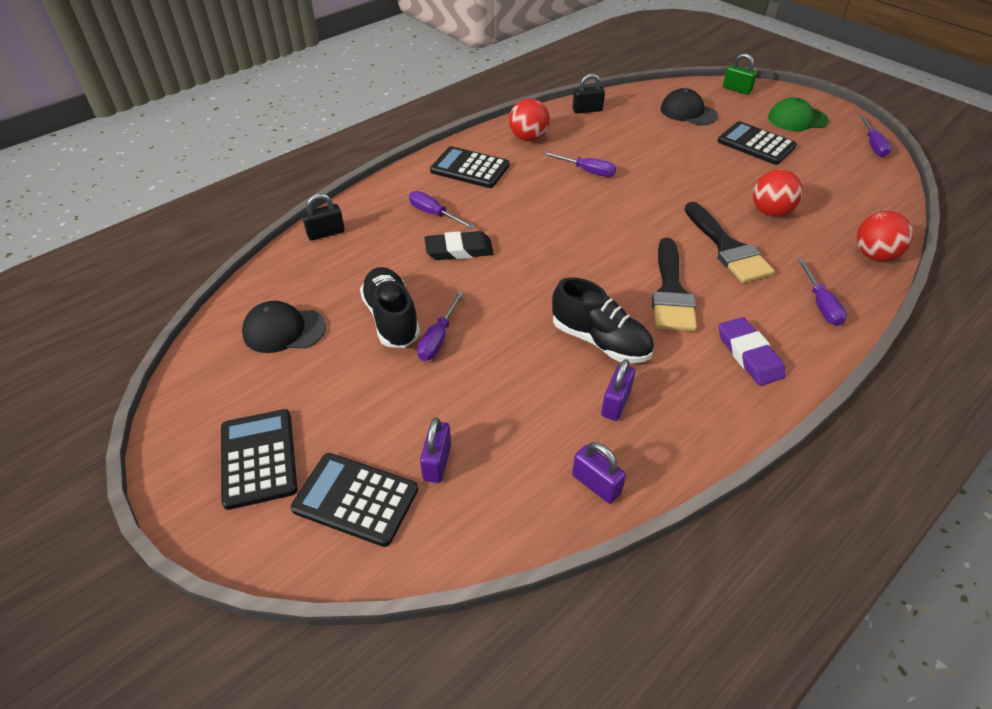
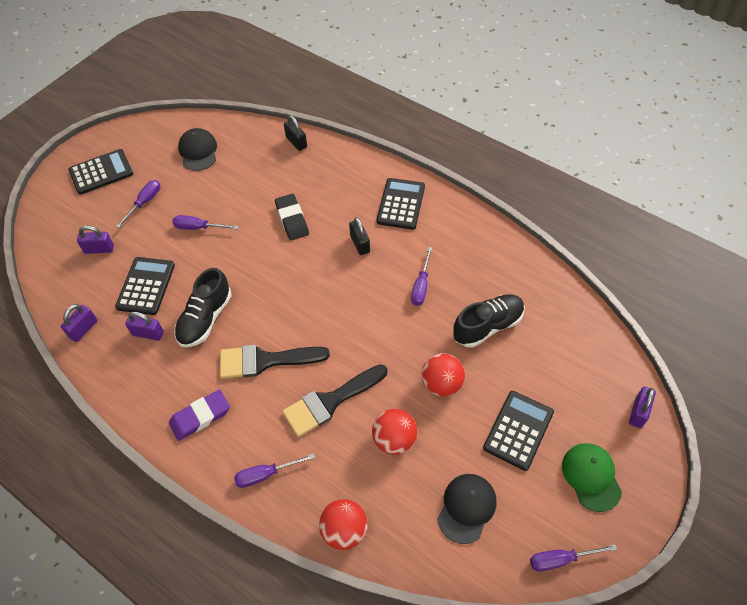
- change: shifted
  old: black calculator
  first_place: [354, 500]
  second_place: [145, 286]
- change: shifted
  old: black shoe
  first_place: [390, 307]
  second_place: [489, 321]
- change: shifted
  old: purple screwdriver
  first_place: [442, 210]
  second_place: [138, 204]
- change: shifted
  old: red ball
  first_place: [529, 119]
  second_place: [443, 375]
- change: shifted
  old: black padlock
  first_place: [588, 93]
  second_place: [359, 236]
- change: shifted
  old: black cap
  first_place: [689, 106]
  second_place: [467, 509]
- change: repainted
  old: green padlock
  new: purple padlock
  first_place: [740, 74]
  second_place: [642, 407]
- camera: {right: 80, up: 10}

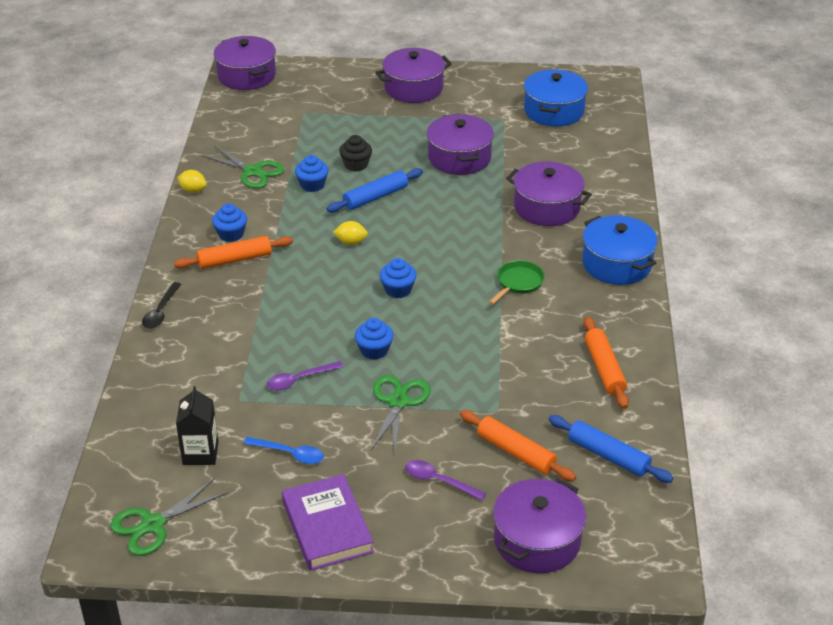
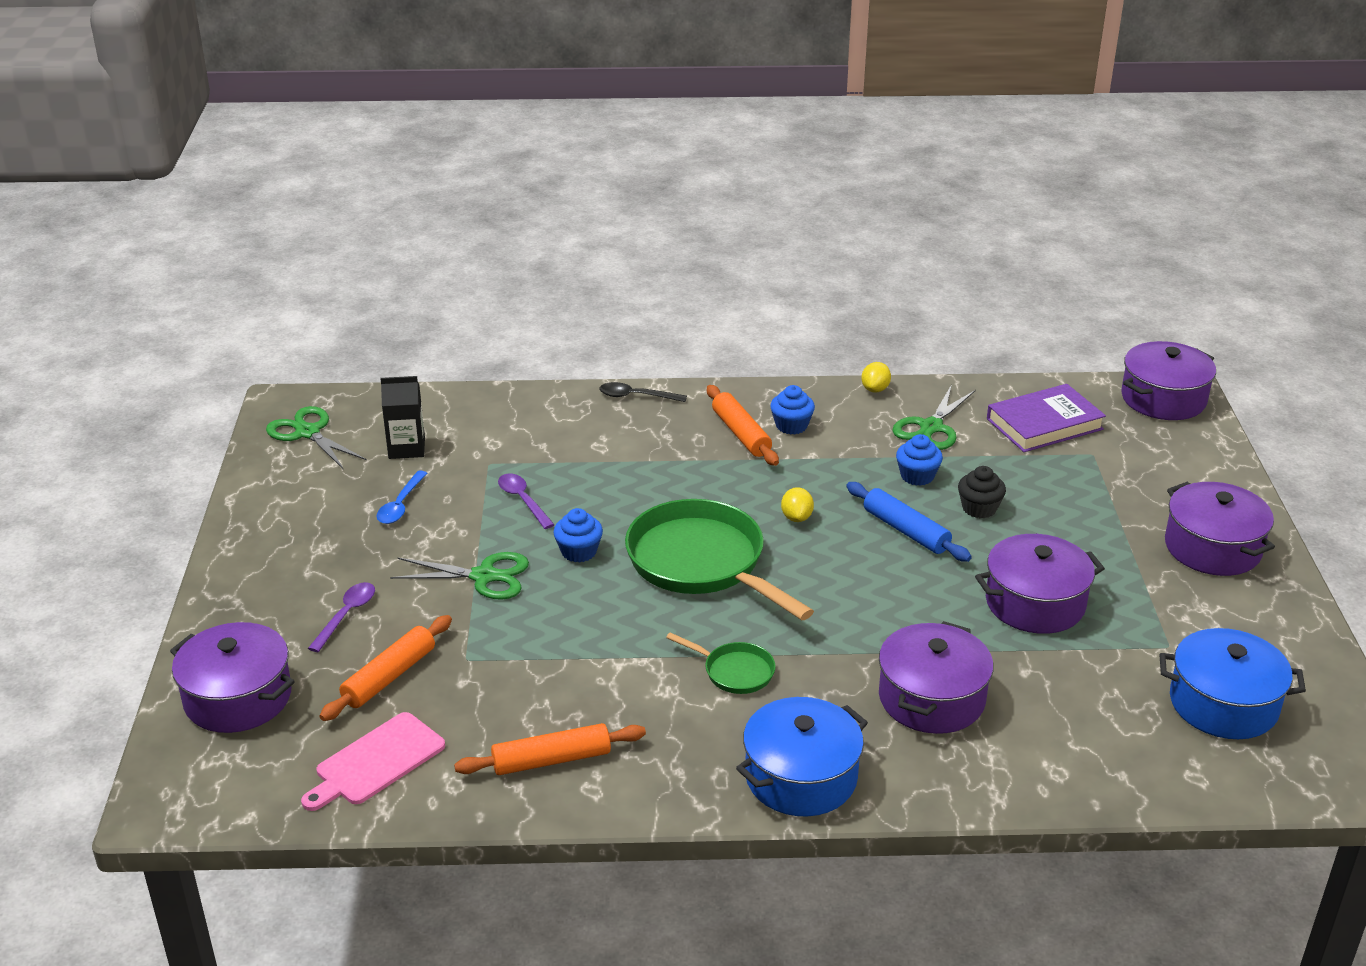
- change: shifted
  old: purple book
  first_place: [328, 522]
  second_place: [1046, 418]
- change: swapped
  old: blue cupcake
  new: green pan
  first_place: [398, 278]
  second_place: [719, 559]
- change: swapped
  old: blue rolling pin
  new: pink cutting board
  first_place: [610, 449]
  second_place: [373, 761]
- camera: {right: 85, up: -5}

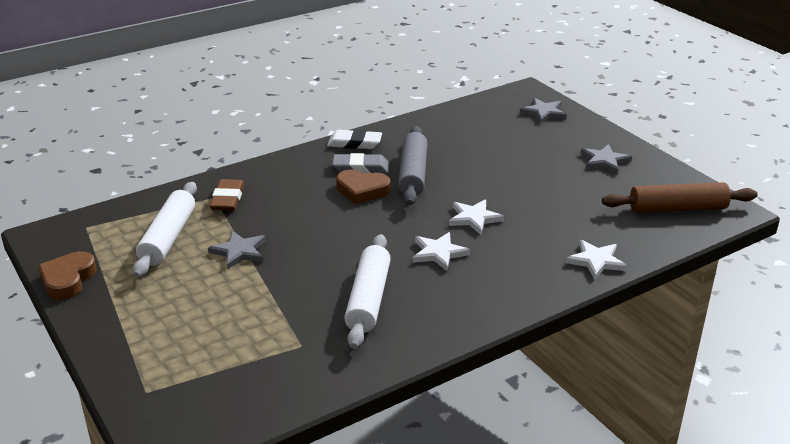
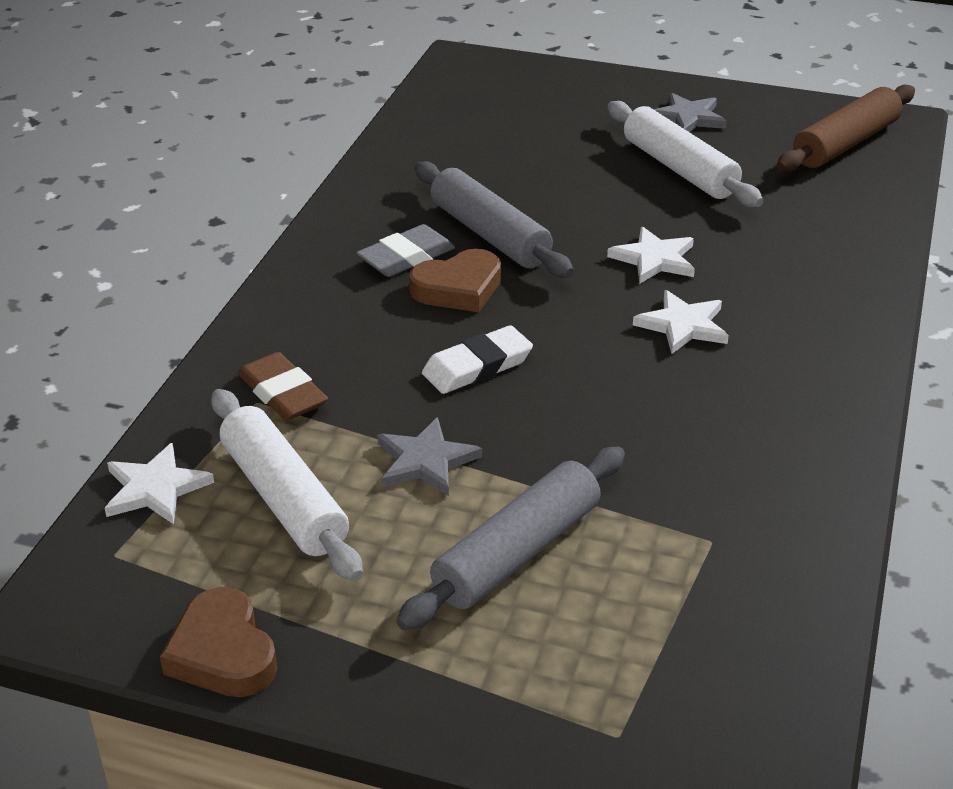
- change: shifted
  old: white eraser
  first_place: [354, 139]
  second_place: [477, 359]
- change: shifted
  old: white rolling pin
  first_place: [367, 291]
  second_place: [685, 154]
- change: gone
  old: grey star
  first_place: [543, 111]
- change: shifted
  old: white star
  first_place: [596, 260]
  second_place: [159, 483]
- change: new
  new: grey rolling pin
  second_place: [510, 538]
- camera: {right: -40, up: 5}

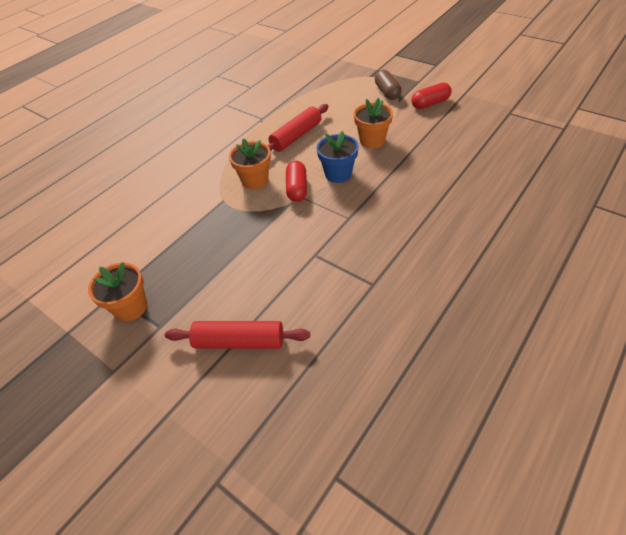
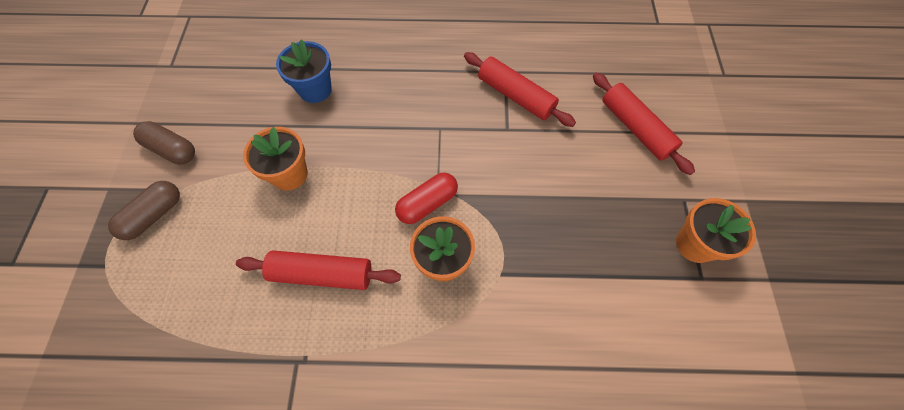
- change: shifted
  old: blue flower pot
  first_place: [337, 157]
  second_place: [304, 71]
- change: repainted
  old: red capsule
  new: brown capsule
  first_place: [431, 96]
  second_place: [164, 142]
- change: new
  new: red rolling pin
  second_place: [520, 89]
- camera: {right: -130, up: 15}

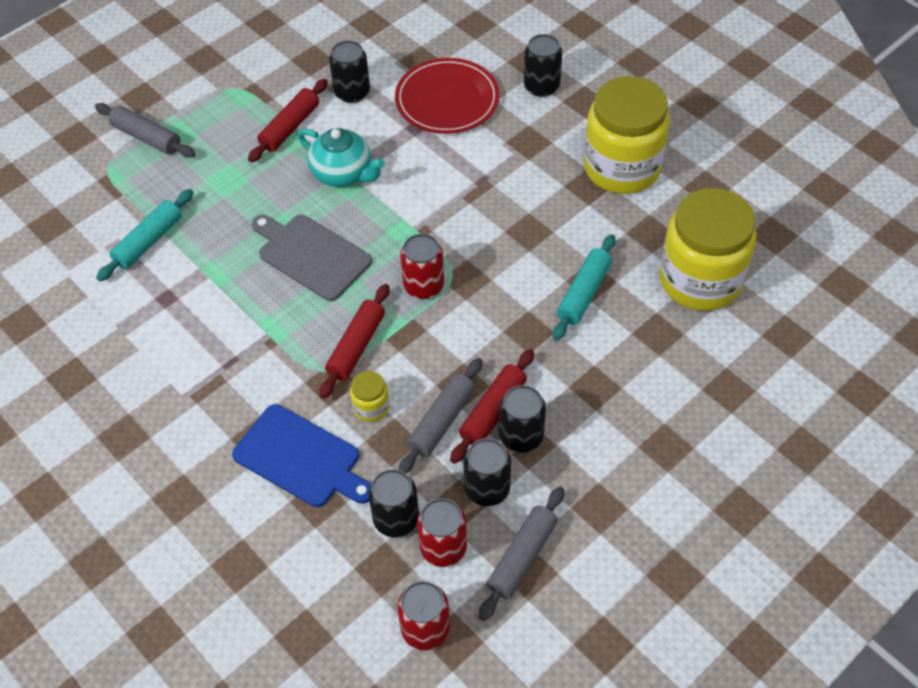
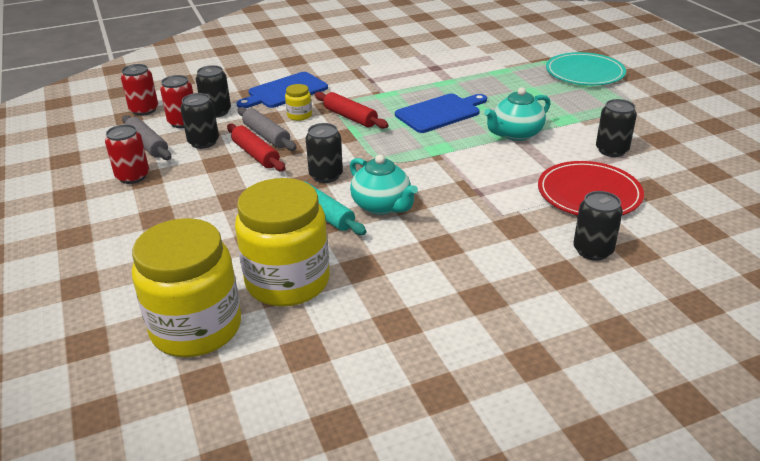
- change: swapped
  old: grey rolling pin
  new: turquoise plate
  first_place: [145, 130]
  second_place: [586, 68]
- change: gone
  old: turquoise rolling pin
  first_place: [145, 235]
- change: gone
  old: red rolling pin
  first_place: [288, 120]
- change: repainted
  old: grey cutting board
  new: blue cutting board
  first_place: [312, 258]
  second_place: [441, 113]
- change: shifted
  old: red can
  first_place: [422, 266]
  second_place: [127, 154]
- change: shifted
  old: black can
  first_place: [522, 419]
  second_place: [324, 153]
- change: shifted
  old: yellow jar
  first_place: [627, 135]
  second_place: [186, 287]
- change: new
  new: turquoise teapot
  second_place: [384, 185]
- camera: {right: 110, up: -20}

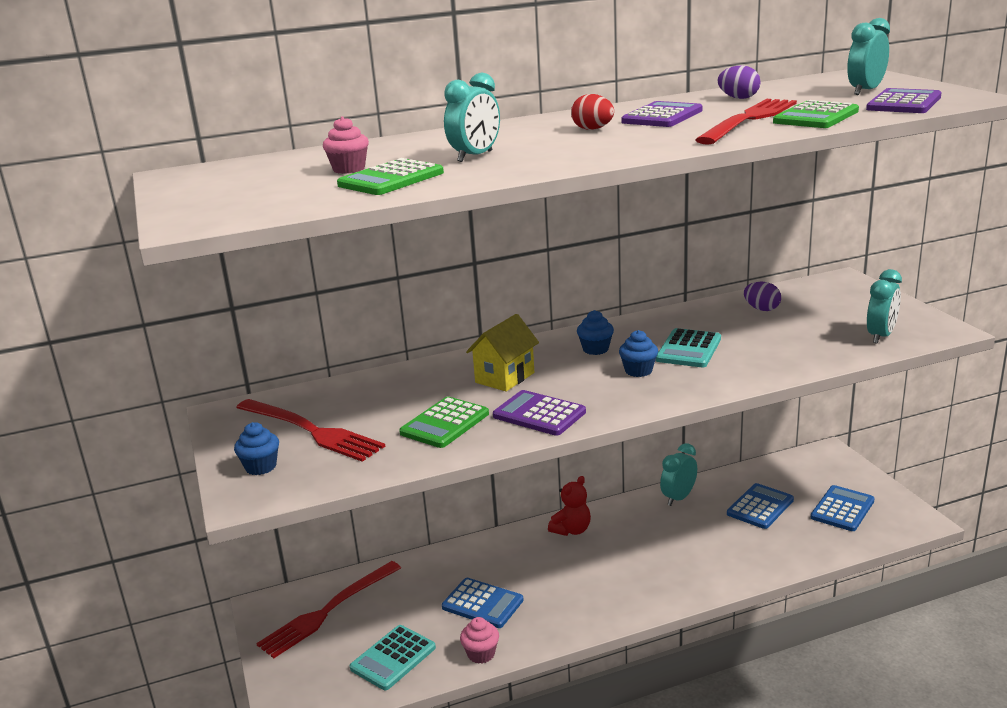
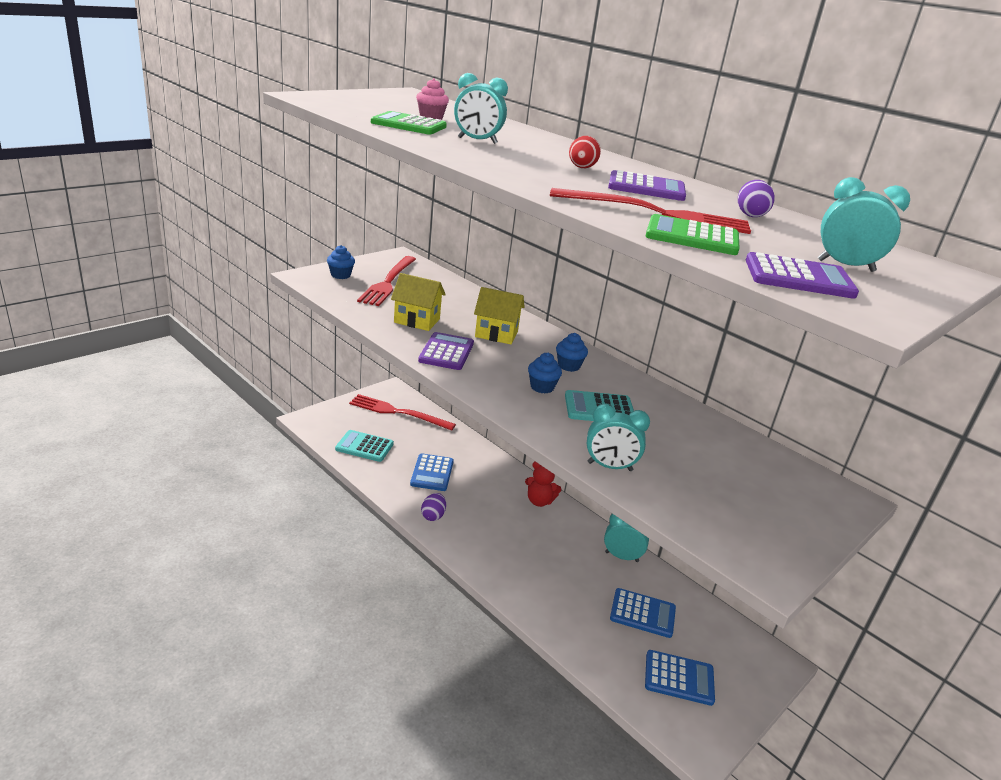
- change: swapped
  old: green calculator
  new: yellow house
  first_place: [444, 422]
  second_place: [418, 302]
- change: gone
  old: pink cupcake
  first_place: [479, 640]
- change: shifted
  old: purple egg
  first_place: [762, 296]
  second_place: [433, 507]
- change: shifted
  old: turquoise clock
  first_place: [884, 306]
  second_place: [618, 437]
- camera: {right: 60, up: 5}

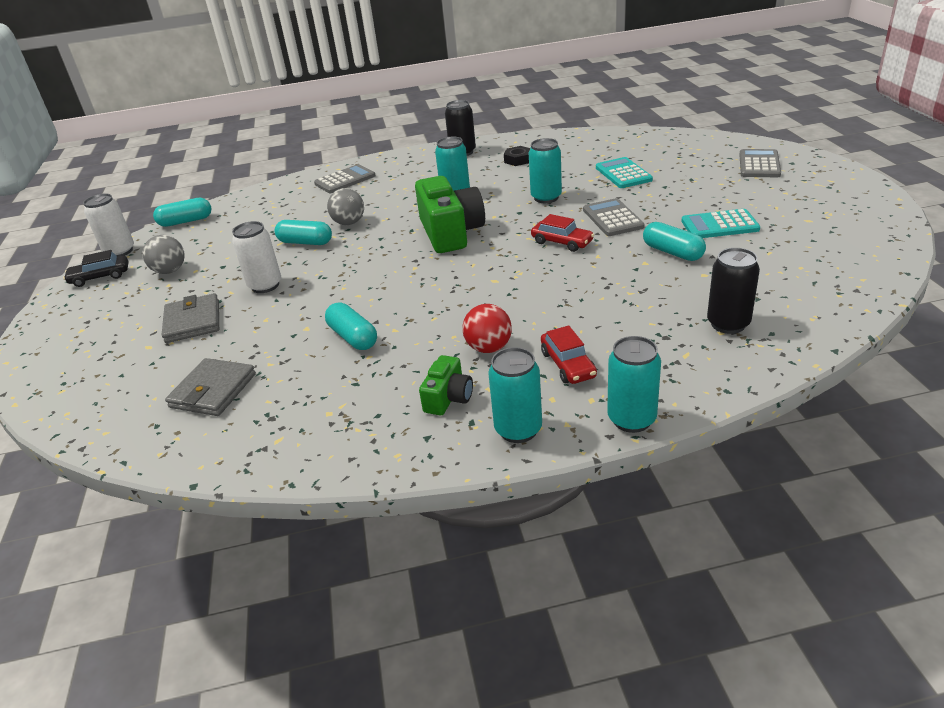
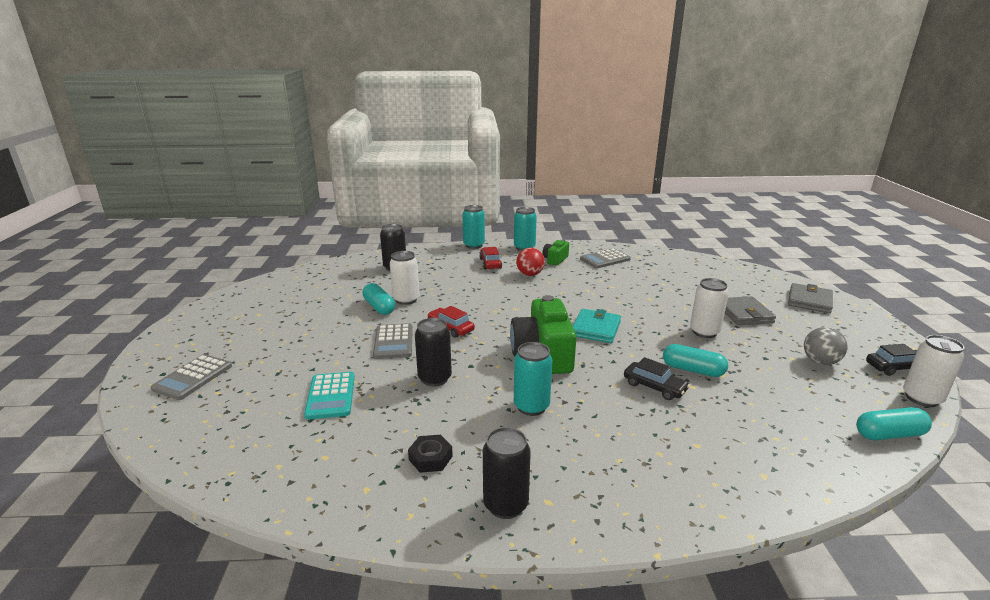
- change: shifted
  old: grey wallet
  first_place: [210, 387]
  second_place: [810, 298]
- change: shifted
  old: grey calculator
  first_place: [345, 178]
  second_place: [605, 258]
- change: gone
  old: turquoise capsule
  first_place: [351, 326]
- change: swapped
  old: grey ball
  new: black car
  first_place: [345, 206]
  second_place: [657, 378]
- change: repainted
  old: turquoise can
  new: black can
  first_place: [545, 170]
  second_place: [433, 352]
- change: gone
  old: turquoise calculator
  first_place: [721, 223]
- change: new
  new: white can
  second_place: [404, 278]
- change: new
  new: turquoise wallet
  second_place: [597, 326]
- camera: {right: -175, up: -10}

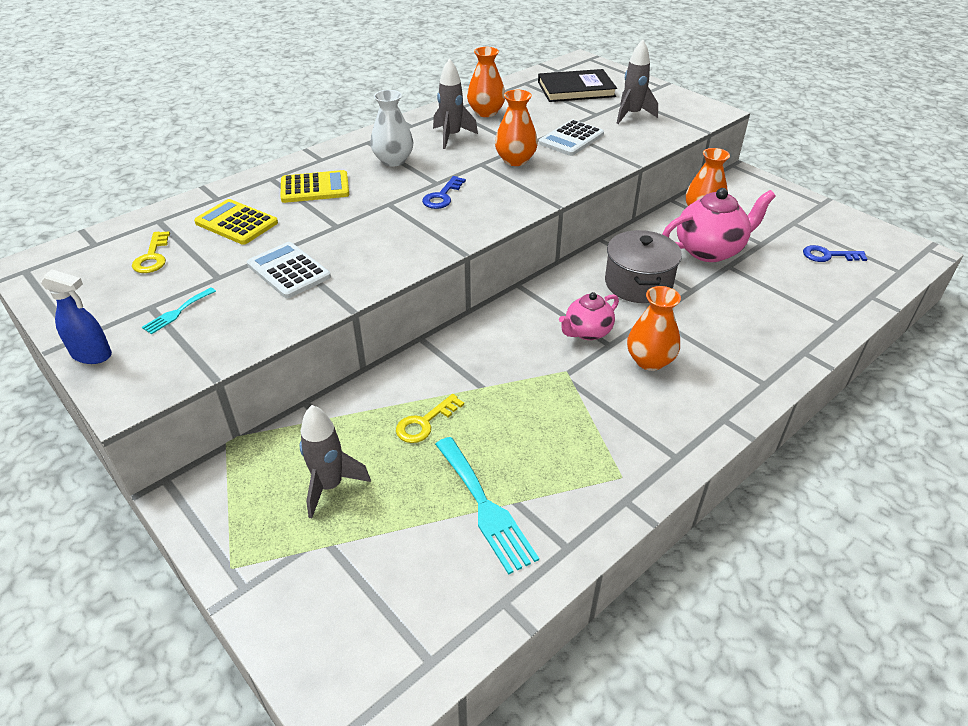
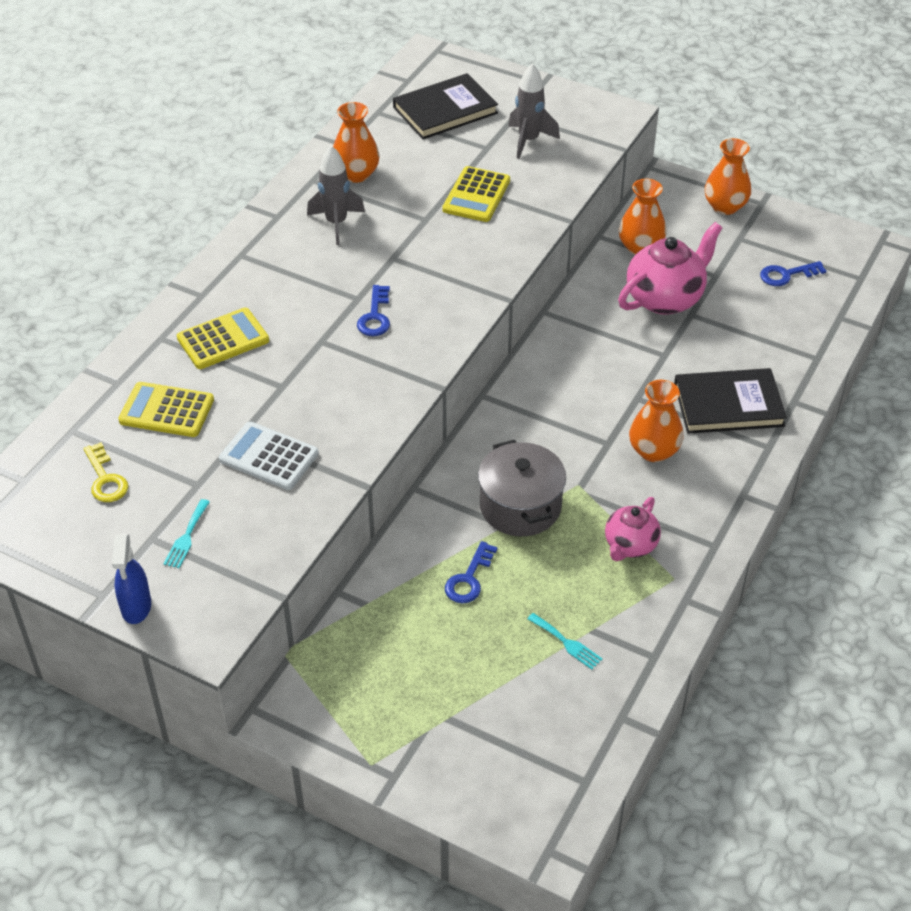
- change: rotated
  old: blue spray bottle
  first_place: [76, 316]
  second_place: [131, 579]
  degrees: 90
- change: gone
  old: grey rocket
  first_place: [335, 462]
- change: gone
  old: white vase
  first_place: [392, 128]
- change: repainted
  old: yellow key
  new: blue key
  first_place: [430, 418]
  second_place: [471, 572]
- change: scaled
  old: turquoise fork
  first_place: [487, 506]
  second_place: [564, 641]
  factor: 0.52
- change: shifted
  old: orange vase
  first_place: [516, 128]
  second_place: [728, 176]
- change: repainted
  old: white calculator
  new: yellow calculator
  first_place: [571, 138]
  second_place: [476, 194]
- change: shifted
  old: pink teapot
  first_place: [589, 316]
  second_place: [633, 529]
- change: shifted
  old: grey pot
  first_place: [643, 266]
  second_place: [522, 488]
- change: new
  new: black book
  second_place: [730, 401]
- camera: {right: -20, up: 5}

